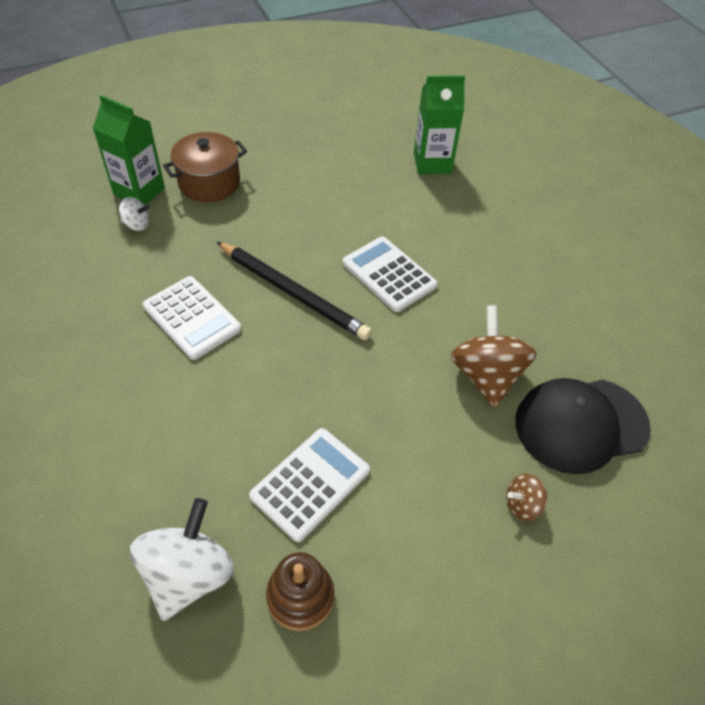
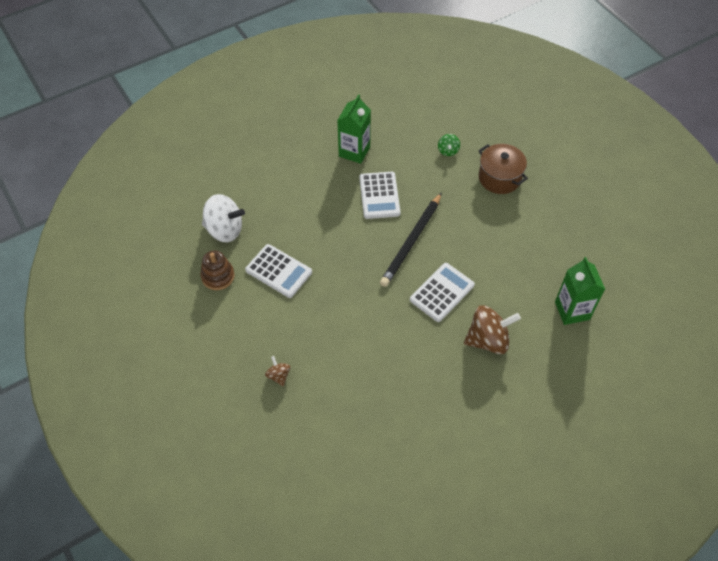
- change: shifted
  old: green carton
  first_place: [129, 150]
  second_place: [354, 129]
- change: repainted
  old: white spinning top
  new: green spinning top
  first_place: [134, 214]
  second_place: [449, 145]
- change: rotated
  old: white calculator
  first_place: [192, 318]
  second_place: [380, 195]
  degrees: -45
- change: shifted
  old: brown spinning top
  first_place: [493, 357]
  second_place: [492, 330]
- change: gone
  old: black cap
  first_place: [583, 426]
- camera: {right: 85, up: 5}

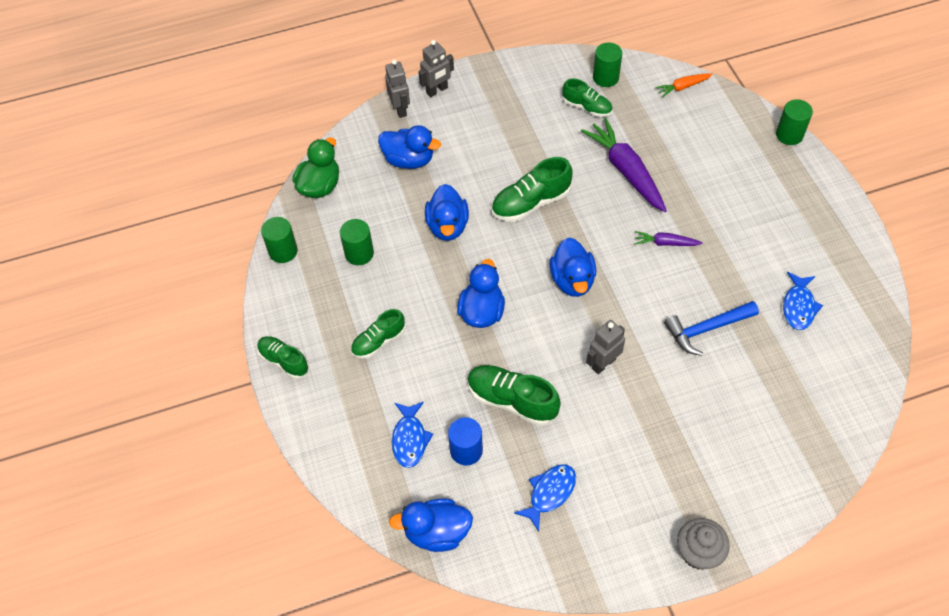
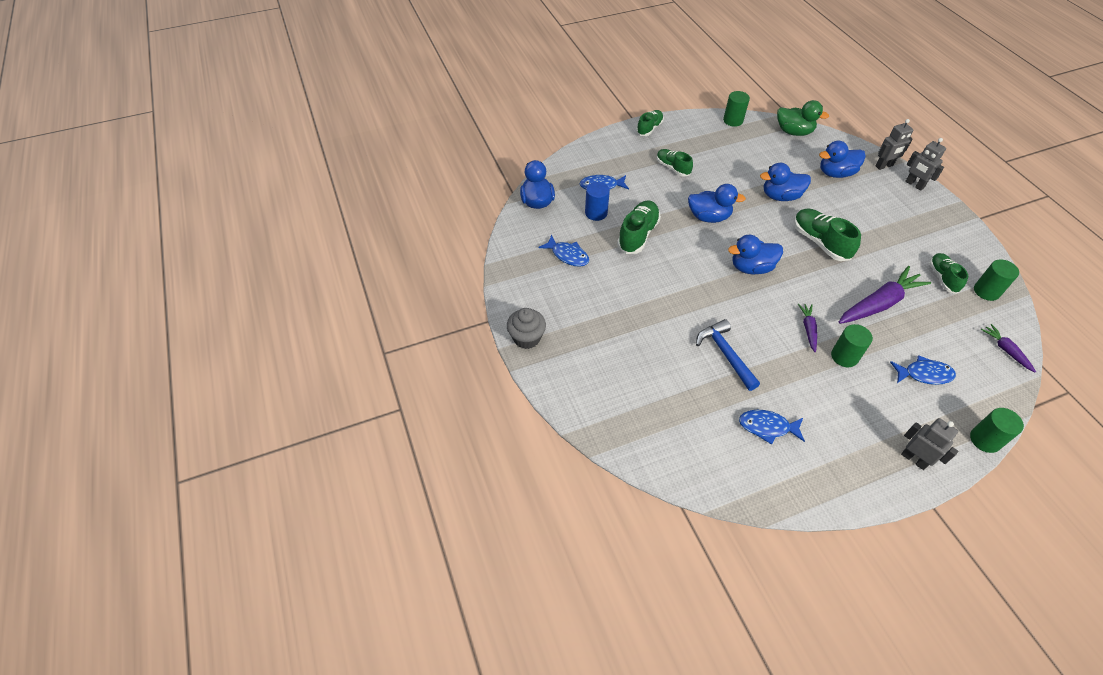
- change: shifted
  old: green cylinder
  first_place: [357, 242]
  second_place: [852, 345]
- change: rotated
  old: blue duck
  first_place: [409, 147]
  second_place: [842, 159]
  degrees: 60
- change: rotated
  old: green shoe
  first_place: [587, 97]
  second_place: [948, 273]
  degrees: 150
- change: shifted
  old: grey robot
  first_place: [605, 347]
  second_place: [929, 444]
- change: repainted
  old: orange carrot
  new: purple carrot
  first_place: [684, 85]
  second_place: [1008, 348]
- change: new
  new: blue fish
  second_place: [923, 370]
- camera: {right: 85, up: -5}

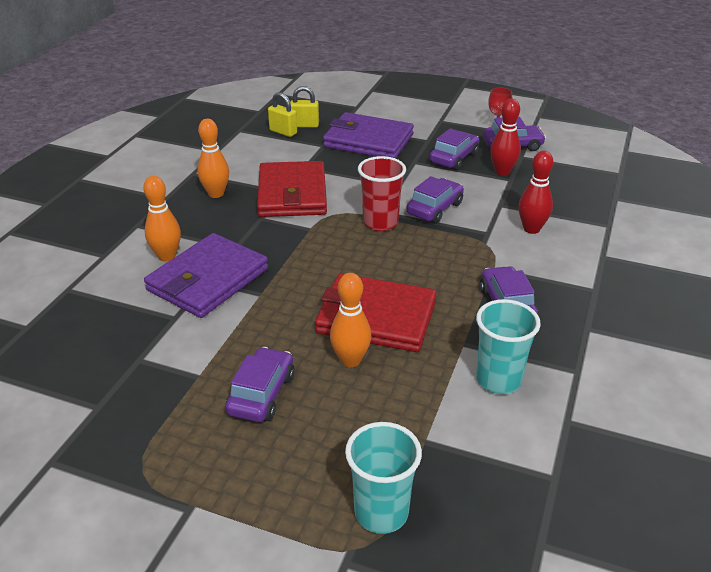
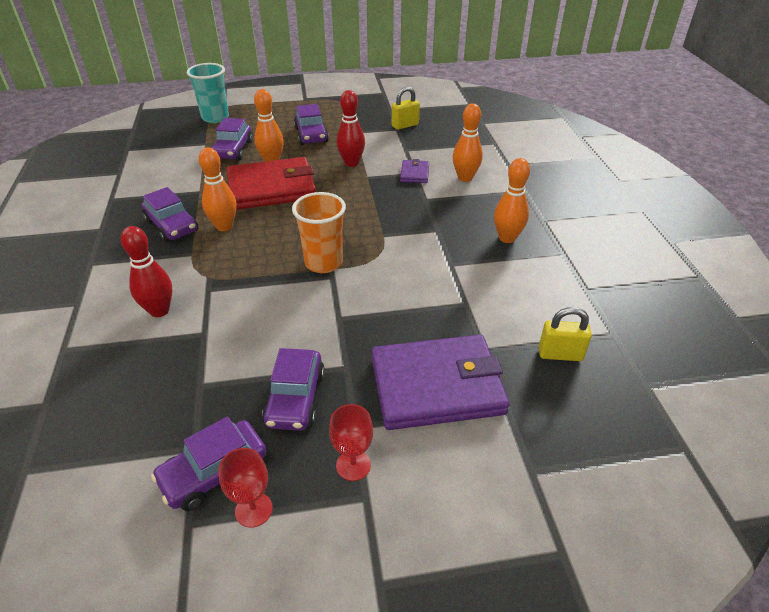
- change: scaled
  old: purple wallet
  first_place: [206, 275]
  second_place: [414, 171]
  factor: 0.44
- change: gone
  old: red wallet
  first_place: [292, 189]
- change: shifted
  old: yellow padlock
  first_place: [304, 107]
  second_place: [406, 108]
- change: repainted
  old: red cup
  new: orange cup
  first_place: [382, 193]
  second_place: [319, 232]
- change: shifted
  old: purple car
  first_place: [435, 200]
  second_place: [232, 139]
- change: gone
  old: turquoise cup
  first_place: [508, 346]
- change: shifted
  old: red bowling pin
  first_place: [505, 137]
  second_place: [351, 128]
- change: new
  new: orange bowling pin
  second_place: [218, 189]
- change: new
  new: red goblet
  second_place: [351, 442]
- camera: {right: 150, up: 5}

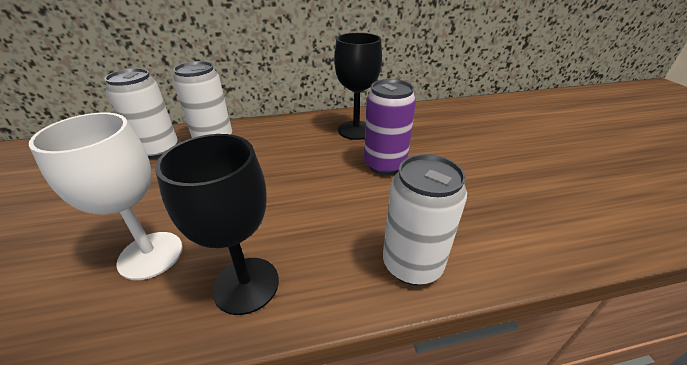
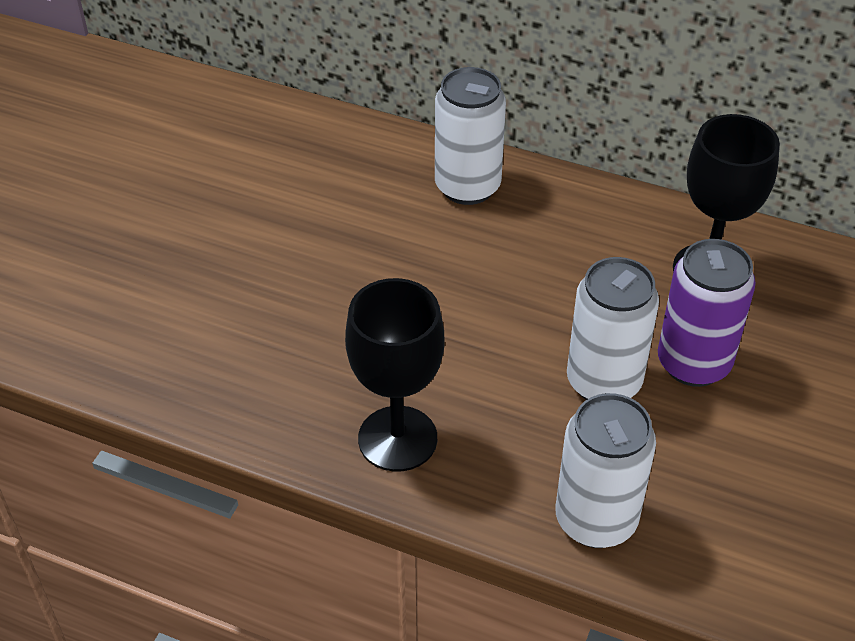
- change: gone
  old: white goblet
  first_place: [106, 196]
- change: shifted
  old: white can
  first_place: [141, 113]
  second_place: [613, 328]
- camera: {right: 35, up: 10}

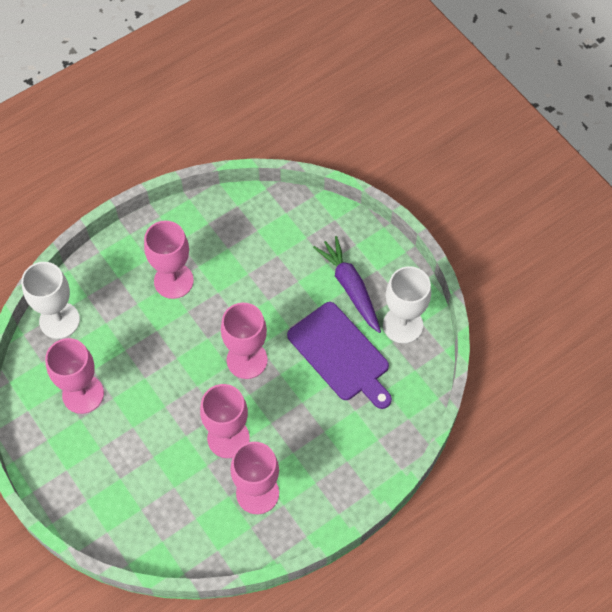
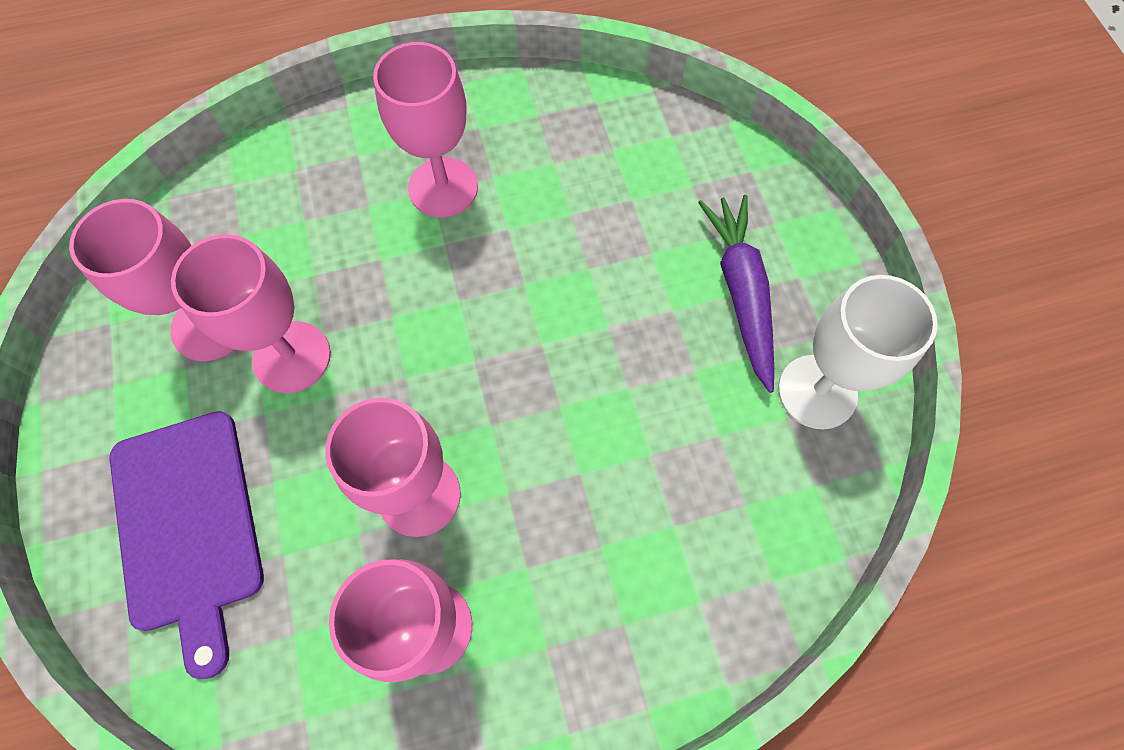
- change: gone
  old: white goblet
  first_place: [50, 300]
- change: shifted
  old: pink goblet
  first_place: [244, 341]
  second_place: [251, 313]
- change: shifted
  old: purple cutting board
  first_place: [339, 355]
  second_place: [186, 545]
- camera: {right: 20, up: 5}

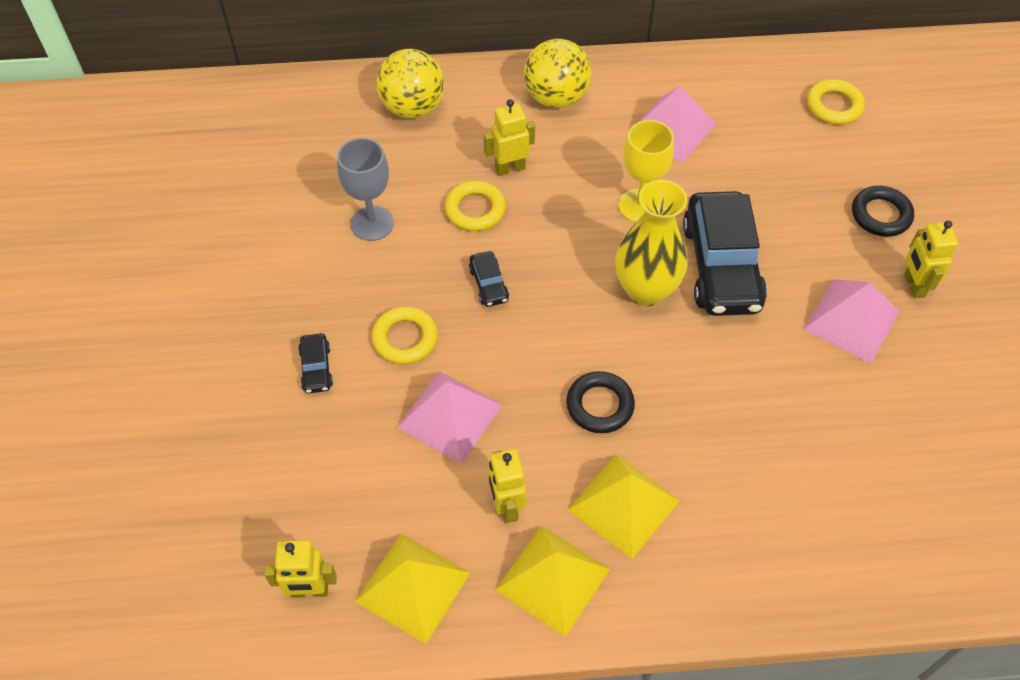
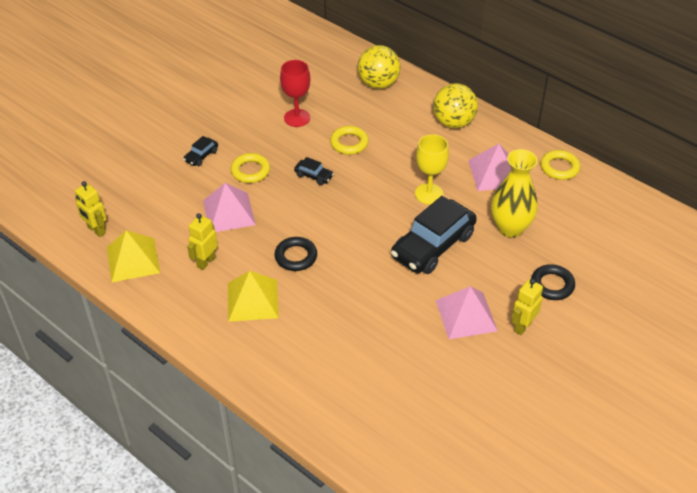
- change: repainted
  old: grey goblet
  new: red goblet
  first_place: [365, 189]
  second_place: [295, 93]
- change: rotated
  old: black car
  first_place: [489, 279]
  second_place: [314, 171]
  degrees: -90
- change: gone
  old: yellow robot
  first_place: [509, 137]
- change: gone
  old: yellow pyramid
  first_place: [552, 581]
- change: shifted
  old: yellow vase
  first_place: [651, 243]
  second_place: [514, 193]
- change: shifted
  old: yellow ring
  first_place: [836, 102]
  second_place: [560, 165]
- camera: {right: 45, up: -10}

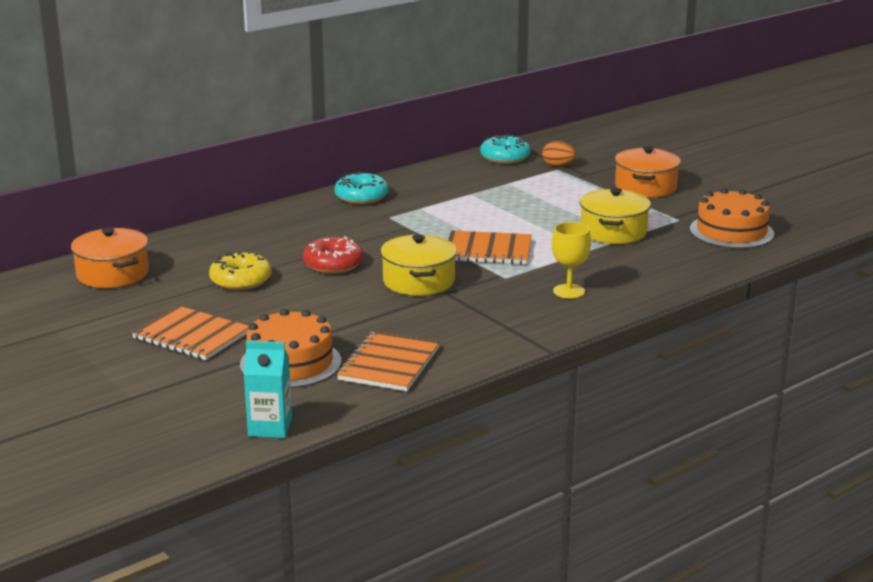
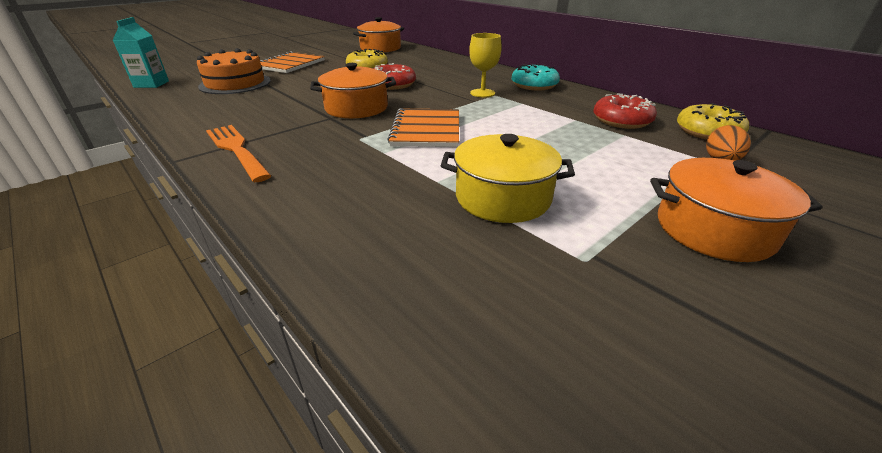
- change: gone
  old: orange notebook
  first_place: [388, 361]
- change: repainted
  old: yellow pot
  new: orange pot
  first_place: [418, 265]
  second_place: [353, 91]
- change: repainted
  old: turquoise donut
  new: yellow donut
  first_place: [505, 149]
  second_place: [713, 121]
- change: shifted
  old: yellow goblet
  first_place: [571, 260]
  second_place: [485, 65]
- change: gone
  old: orange cake
  first_place: [732, 218]
- change: new
  new: orange fork
  second_place: [238, 153]
- change: new
  new: red donut
  second_place: [625, 111]
- camera: {right: 85, up: 10}

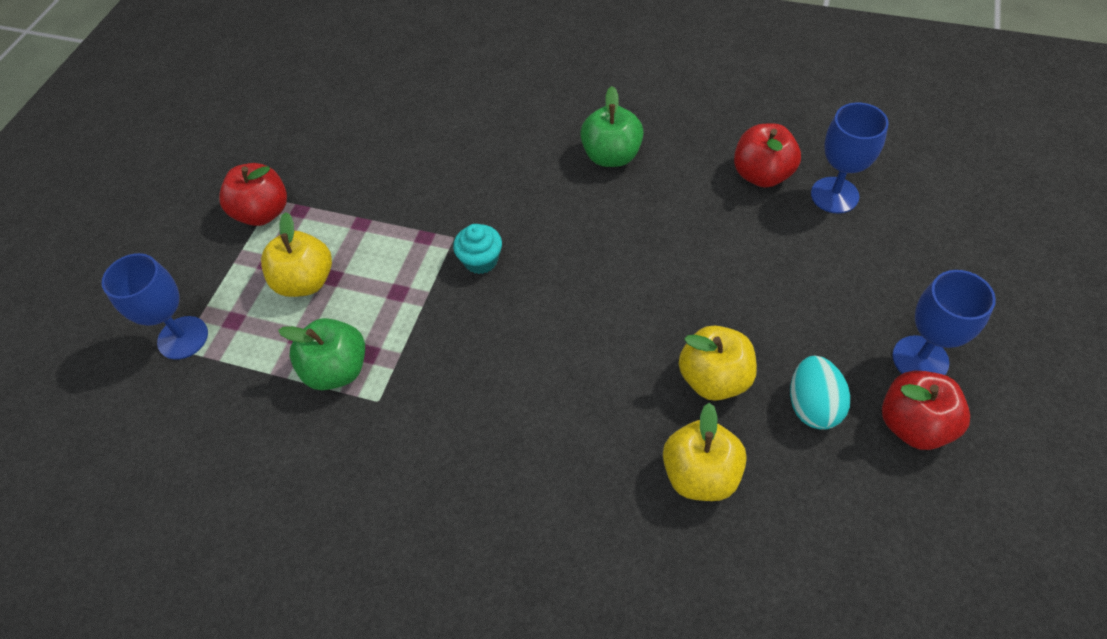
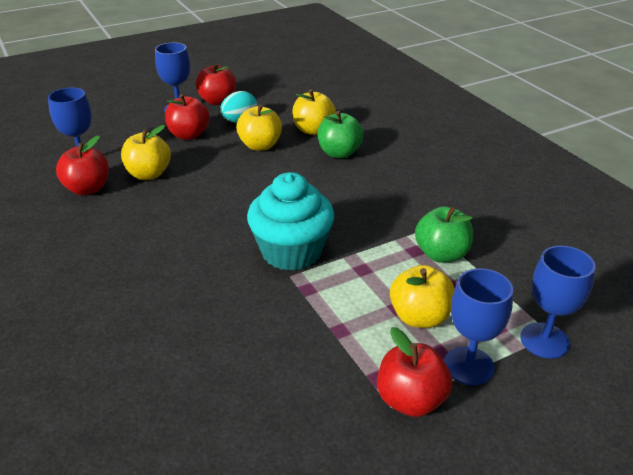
- change: scaled
  old: turquoise cupcake
  first_place: [477, 249]
  second_place: [291, 221]
  factor: 2.07
- change: shifted
  old: green apple
  first_place: [612, 126]
  second_place: [341, 134]
- change: new
  new: yellow apple
  second_place: [146, 152]
- change: new
  new: red apple
  second_place: [187, 117]
- change: new
  new: blue goblet
  second_place: [478, 326]
- camera: {right: -140, up: -20}

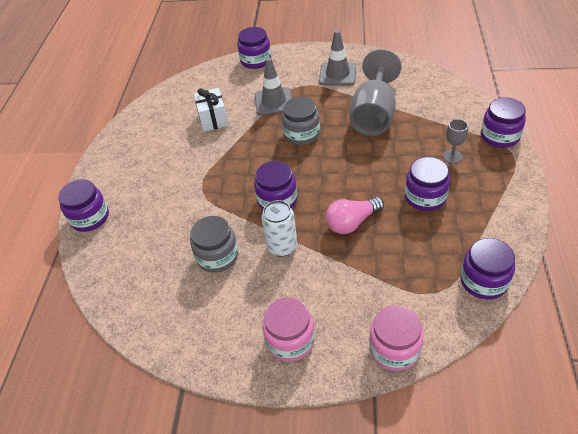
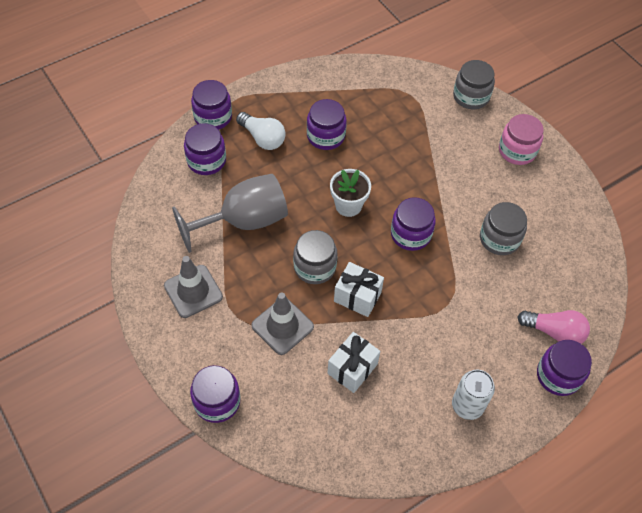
- change: shifted
  old: white can
  first_place: [279, 228]
  second_place: [473, 395]
- change: shifted
  old: pink light bulb
  first_place: [355, 215]
  second_place: [553, 327]
- change: repainted
  old: pink jar
  new: grey jar
  first_place: [396, 338]
  second_place: [474, 84]
- change: swapped
  old: grey goblet
  new: white light bulb
  first_place: [455, 141]
  second_place: [261, 131]
- change: shifted
  old: purple jar
  first_place: [487, 269]
  second_place: [205, 149]
- change: new
  new: white flower pot
  second_place: [350, 193]
- change: new
  new: white gift
  second_place: [359, 289]
- camera: {right: -135, up: 10}

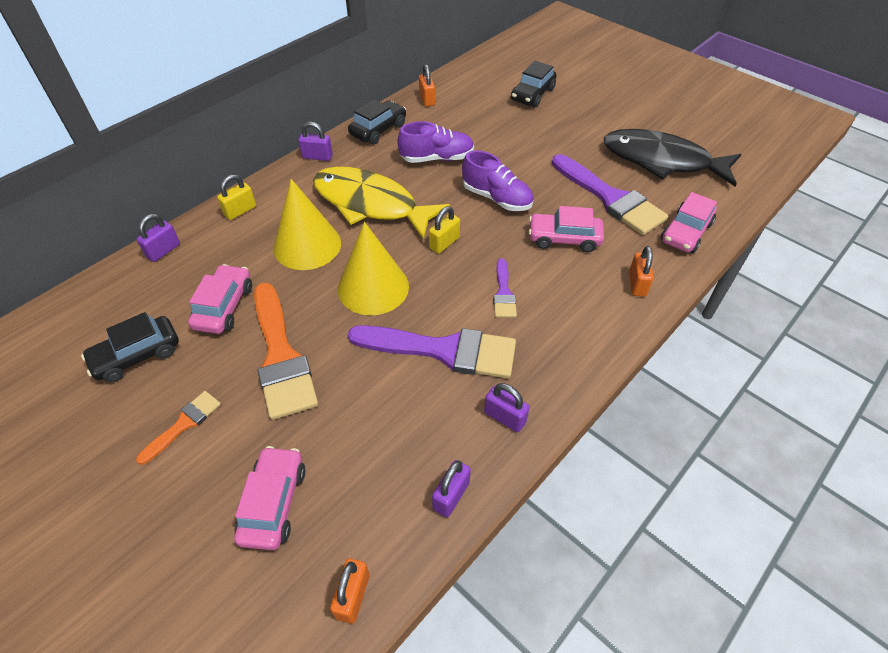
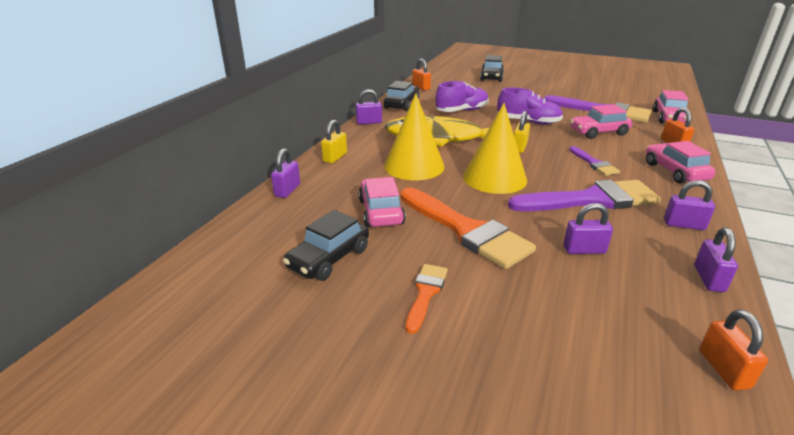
- change: shifted
  old: pink car
  first_place: [269, 498]
  second_place: [681, 162]
- change: gone
  old: black fish
  first_place: [672, 158]
- change: new
  new: purple padlock
  second_place: [588, 228]
- camera: {right: -20, up: -20}

